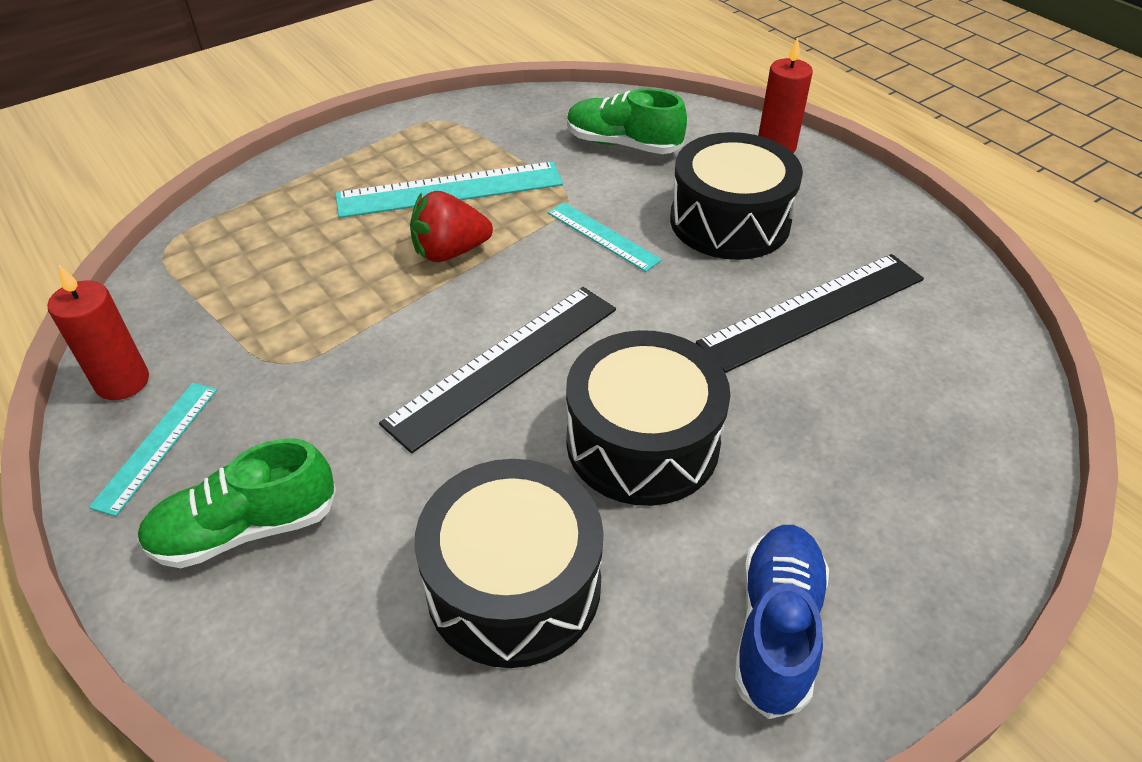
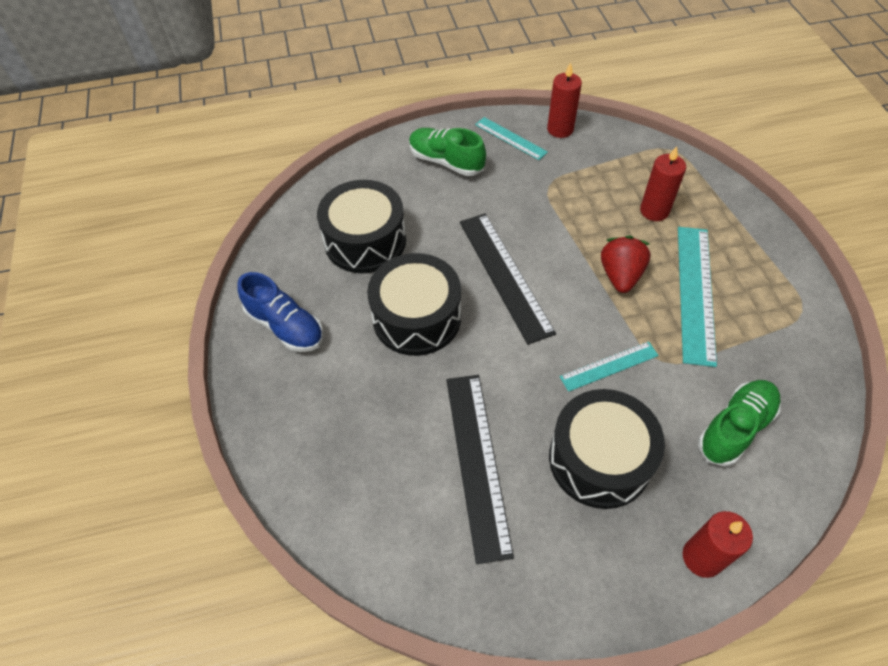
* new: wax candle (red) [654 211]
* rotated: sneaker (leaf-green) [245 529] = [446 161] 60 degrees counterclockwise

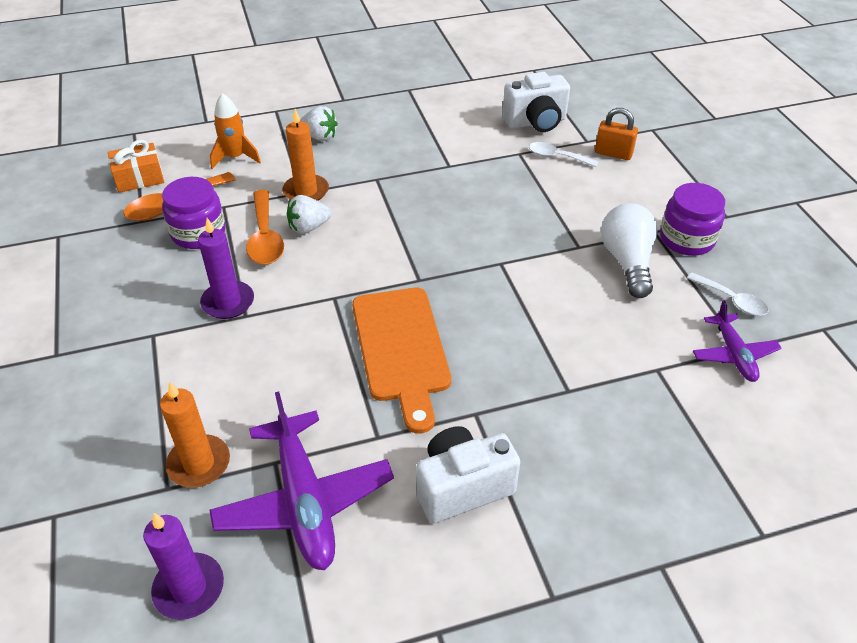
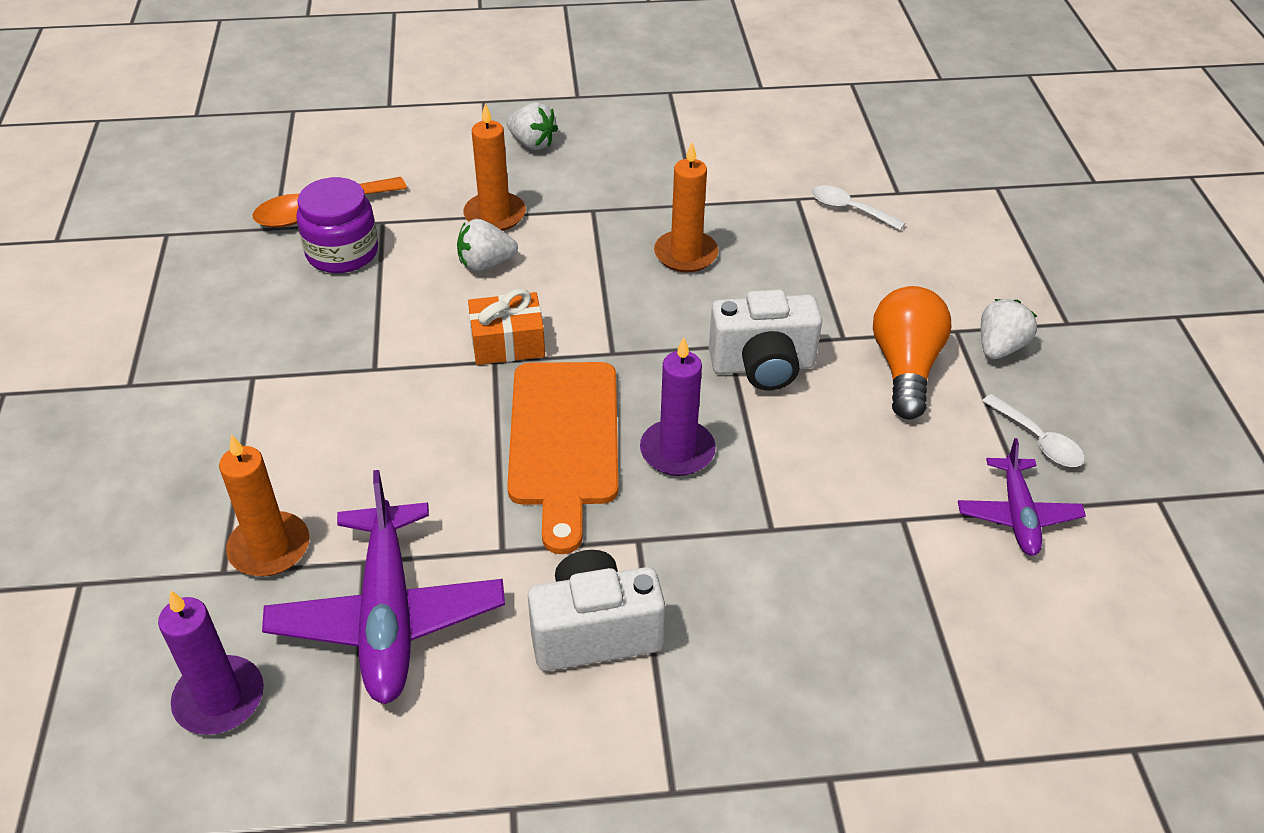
* gone: toy rocket (orange) [235 157]
* gone: tablespoon (orange) [265 237]
* gone: small lock (orange) [613 153]
* new: wax candle (orange) [686 254]
* shifted: wrapped gift (orange) [139 178] to [507 343]
* shifted: wax candle (purple) [228 302] to [677 451]
* shifted: photo camera (pure white) [536 122] to [763 366]
* swapped: preserve jar (purple) [687 239] to strawberry (pure white) [999 347]
* repainted: bulb (pure white) [627 262] to bulb (orange) [905 367]

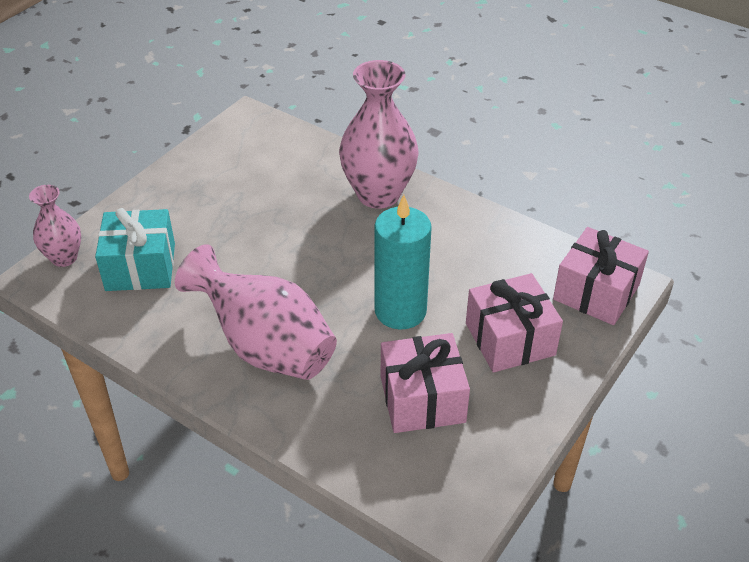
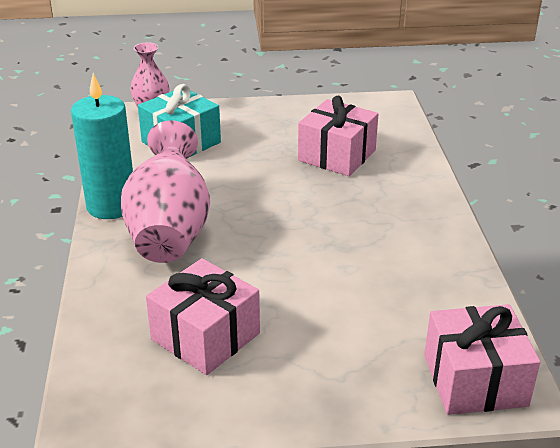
* gone: flower vase (rose-pink) [378 194]
* shifted: wax candle (teal) [400 311] to [111 206]
* shifted: wrapped gift (rose-pink) [510 339] to [337 155]

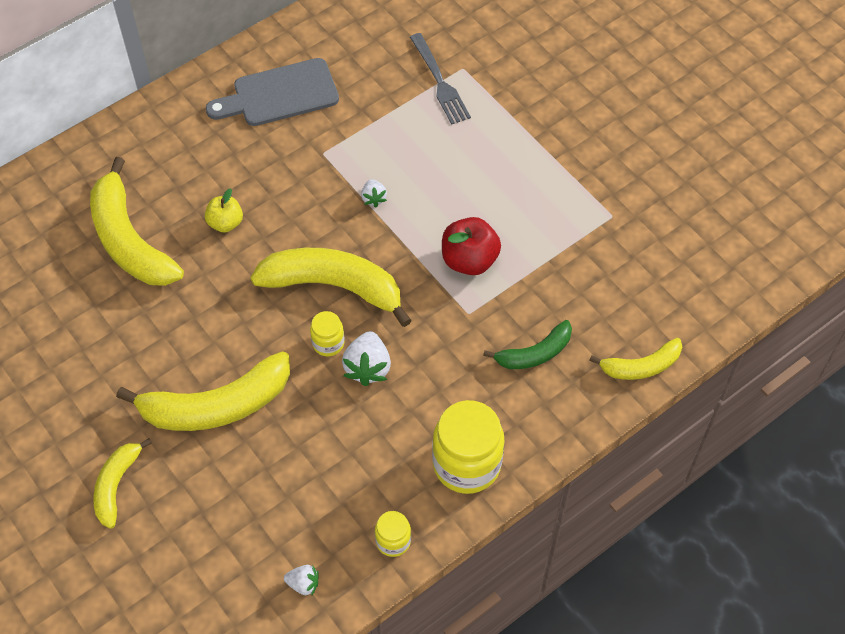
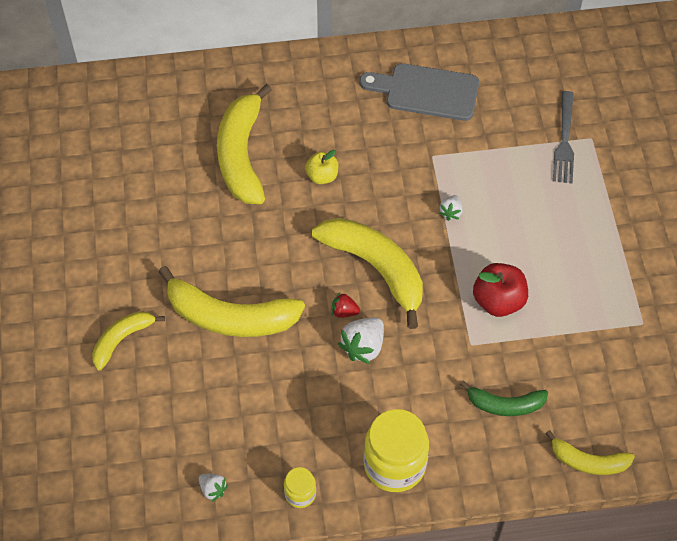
* swapped: preserve jar (bright yellow) [328 343] to strawberry (red) [344 311]

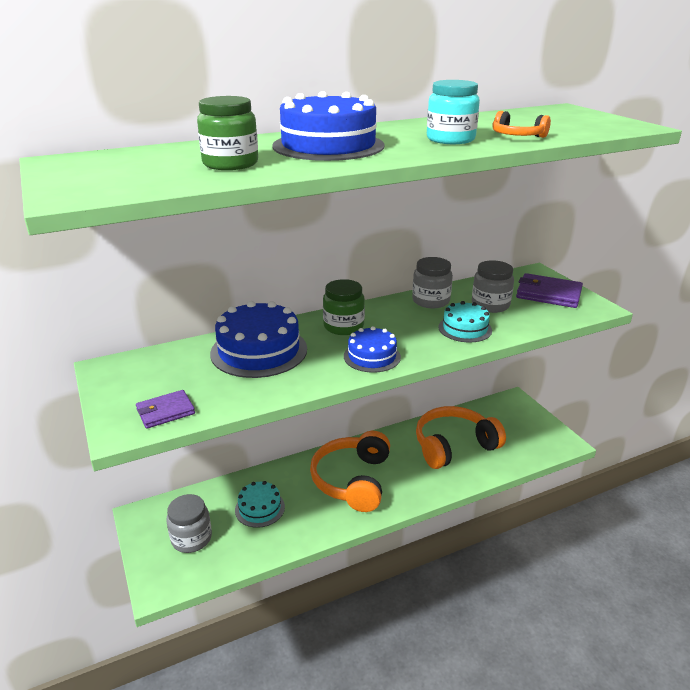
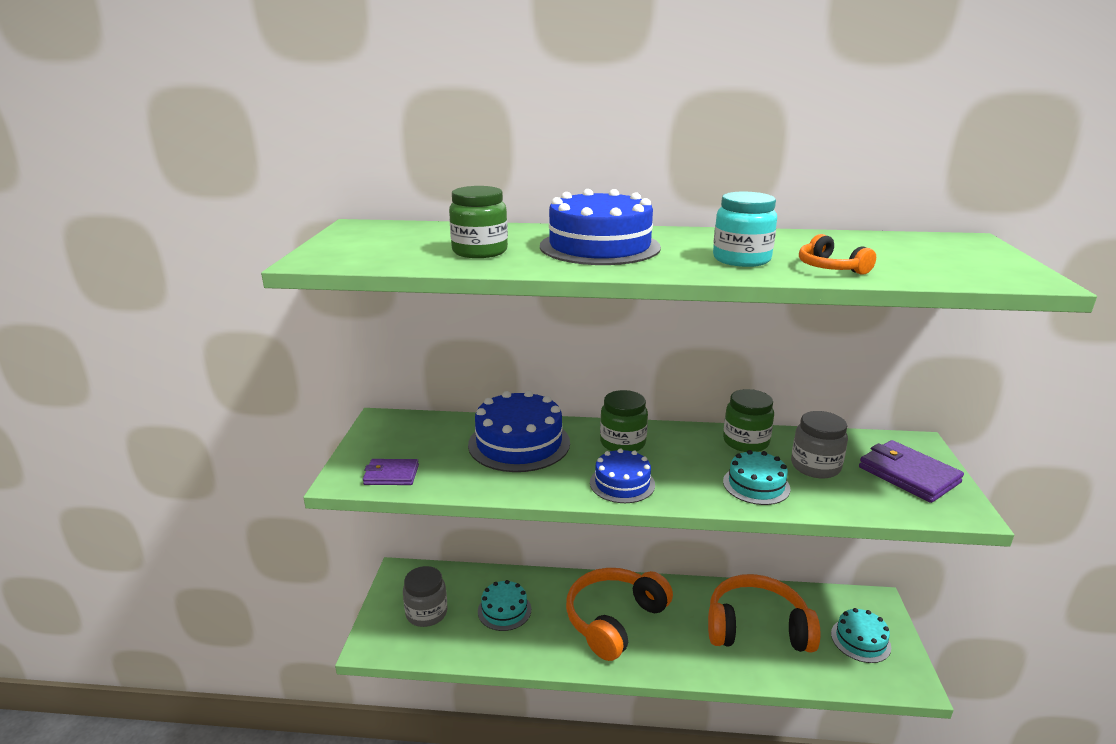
* new: layer cake (teal) [860 640]
* repainted: preserve jar (ash-grey) [430 301] to preserve jar (leaf-green) [746 442]

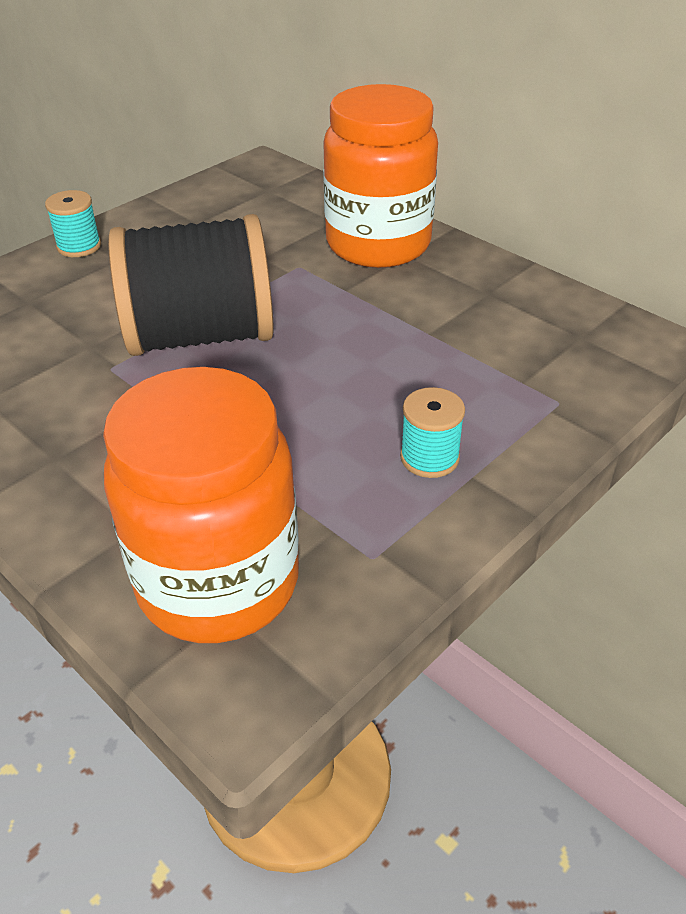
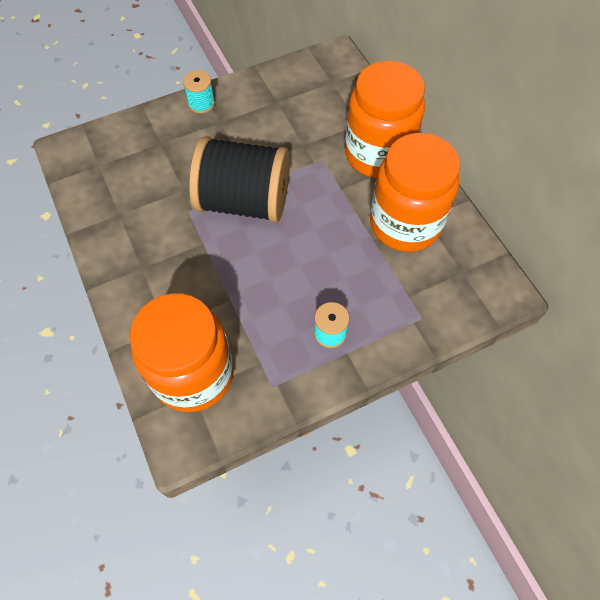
* new: preserve jar (orange) [405 224]

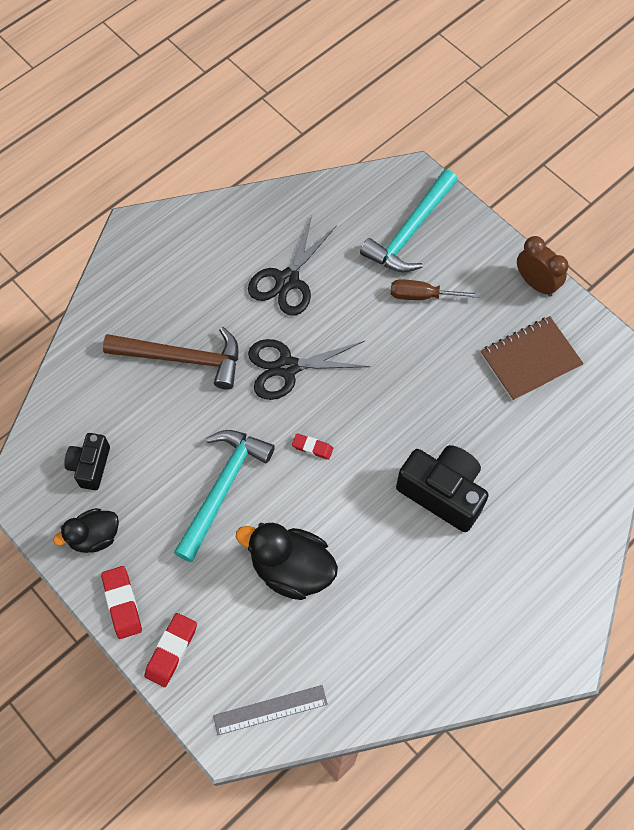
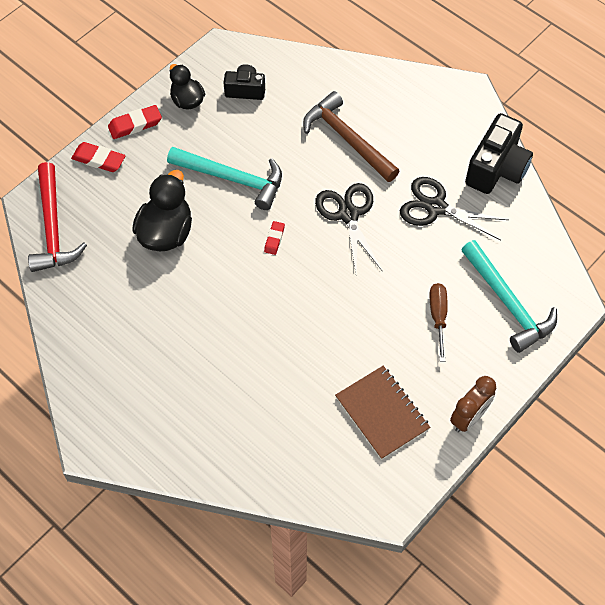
* shifted: photo camera (black) [442 492] to [496 169]
* swapped: straightedge (ash-grey) [270 710] to hammer (red) [53 228]
* rotated: hammer (brown) [182 358] = [347 139] 135 degrees clockwise
* rotated: hammer (teal) [410 231] = [508 303] 150 degrees counterclockwise

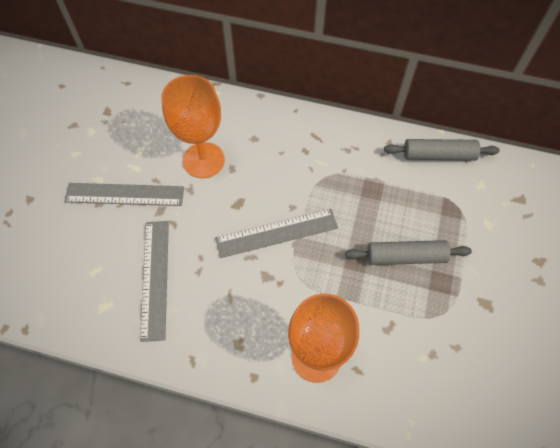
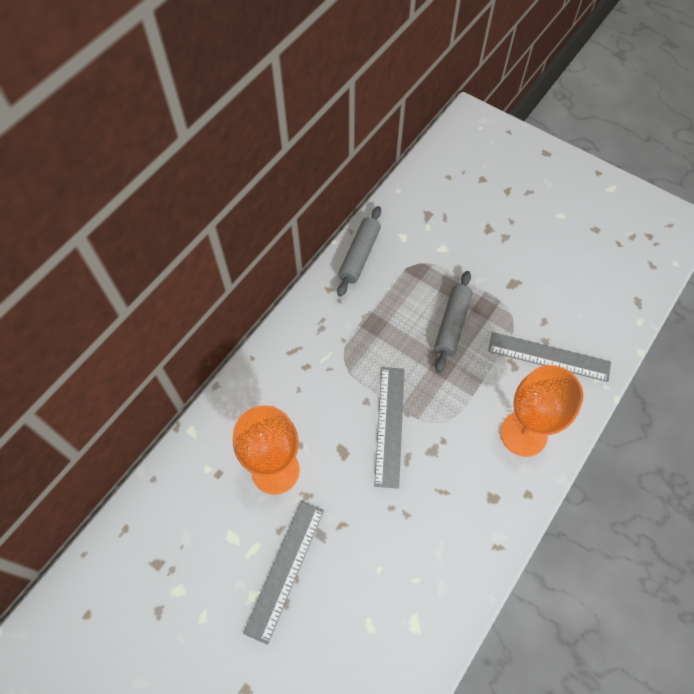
* shifted: straightedge (ash-grey) [155 278] to [548 357]

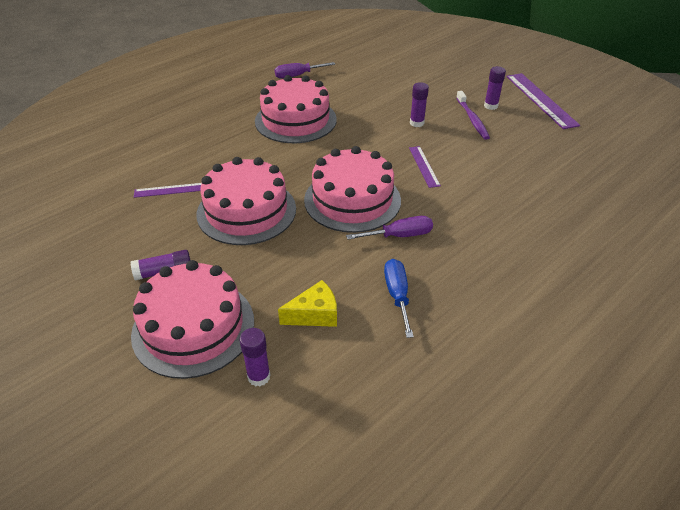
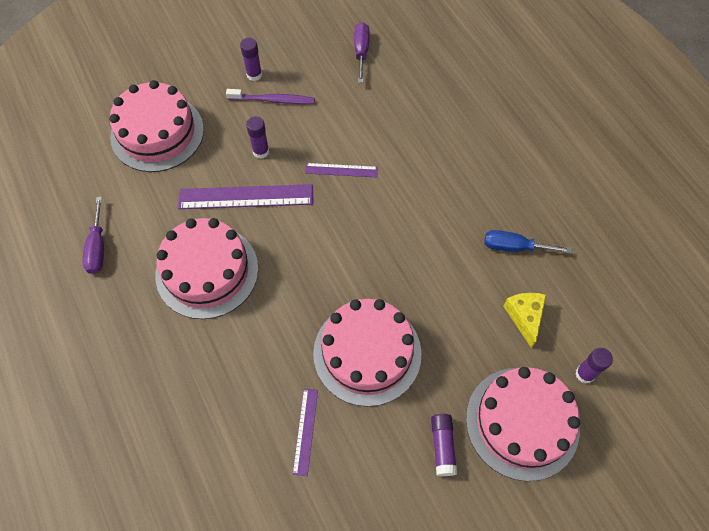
* shifted: layer cake (rose-pink) [352 200] to [157 133]
* shifted: hand screwdriver (purple) [400 235] to [361 51]
* shifted: straightedge (purple) [541 100] to [246 196]

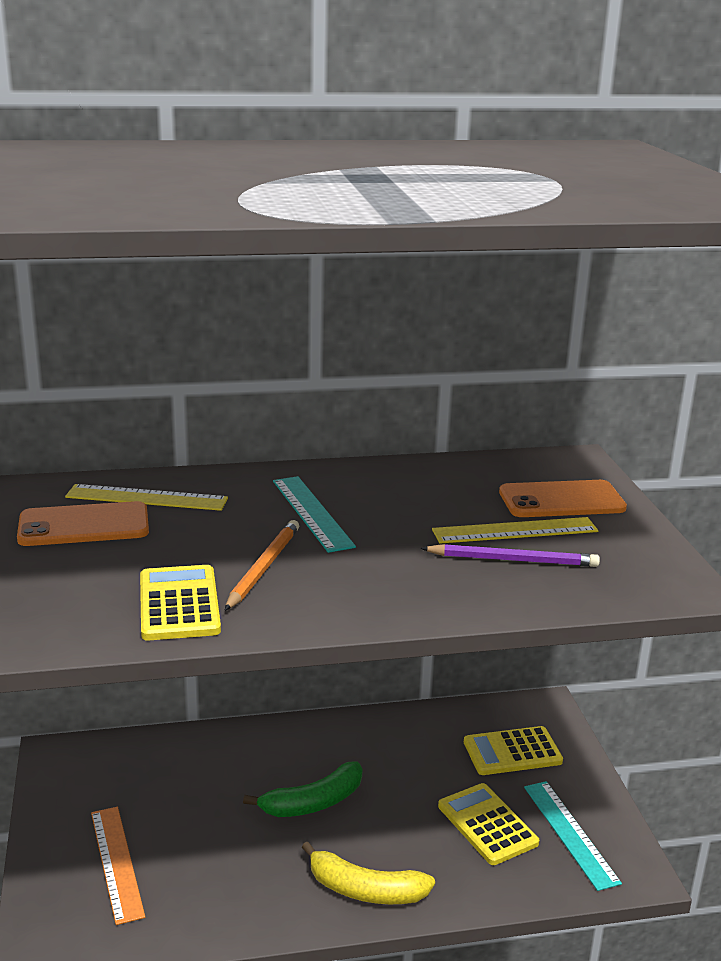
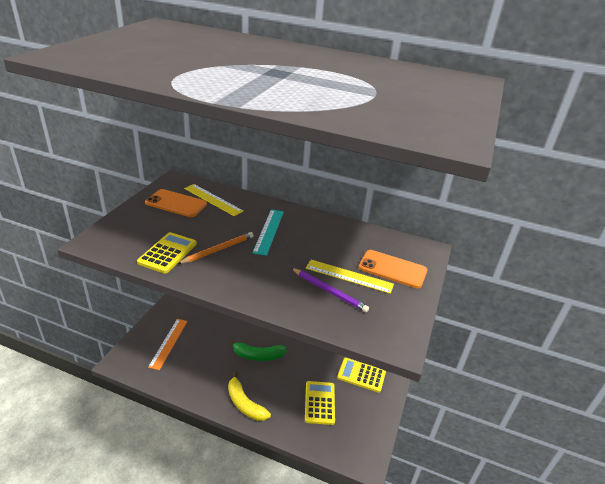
* gone: straightedge (teal) [570 833]

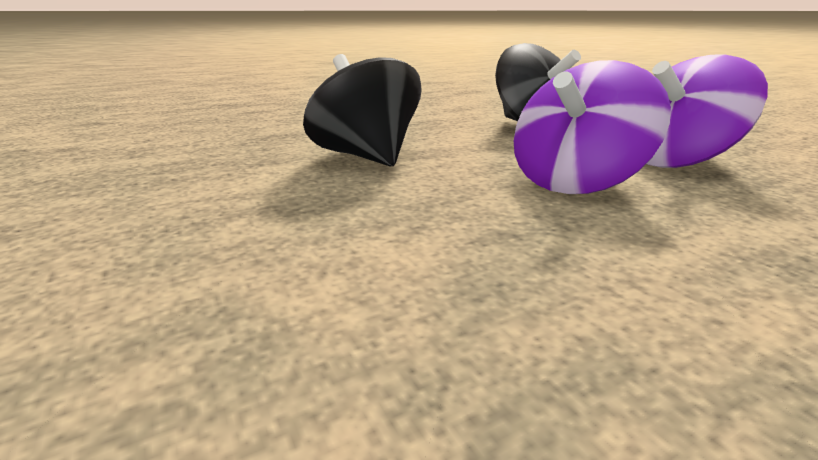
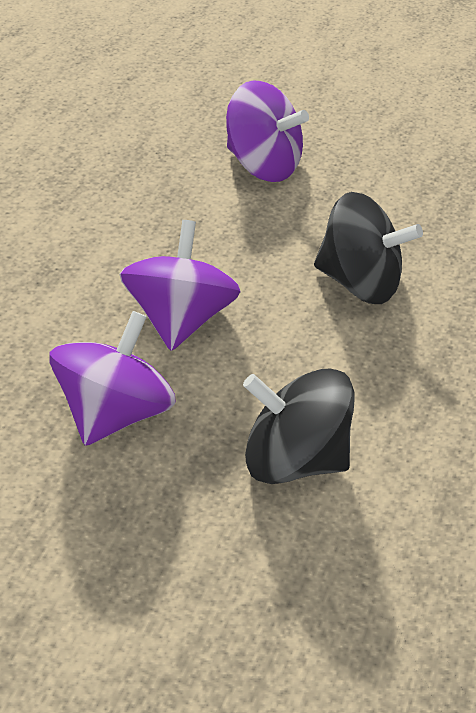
* new: toy top (purple) [263 164]

